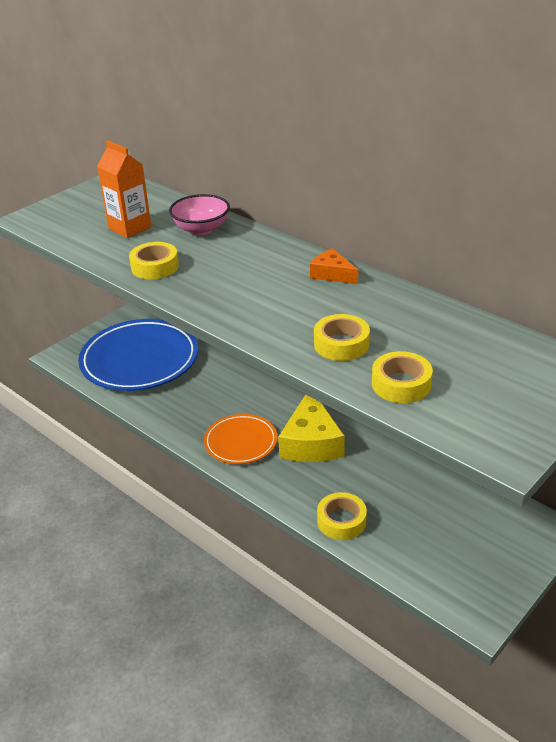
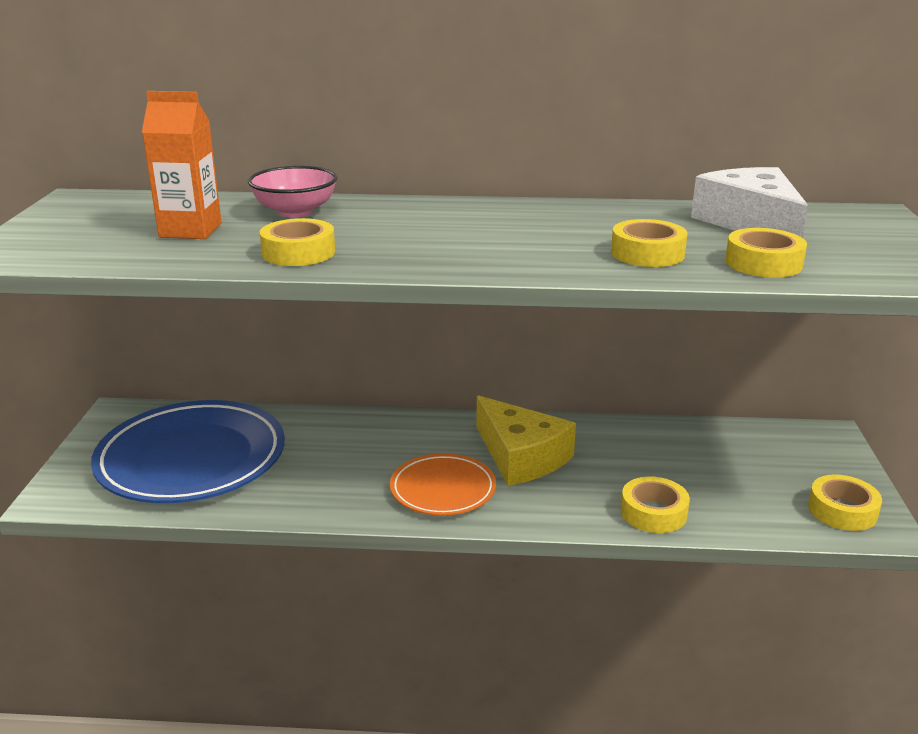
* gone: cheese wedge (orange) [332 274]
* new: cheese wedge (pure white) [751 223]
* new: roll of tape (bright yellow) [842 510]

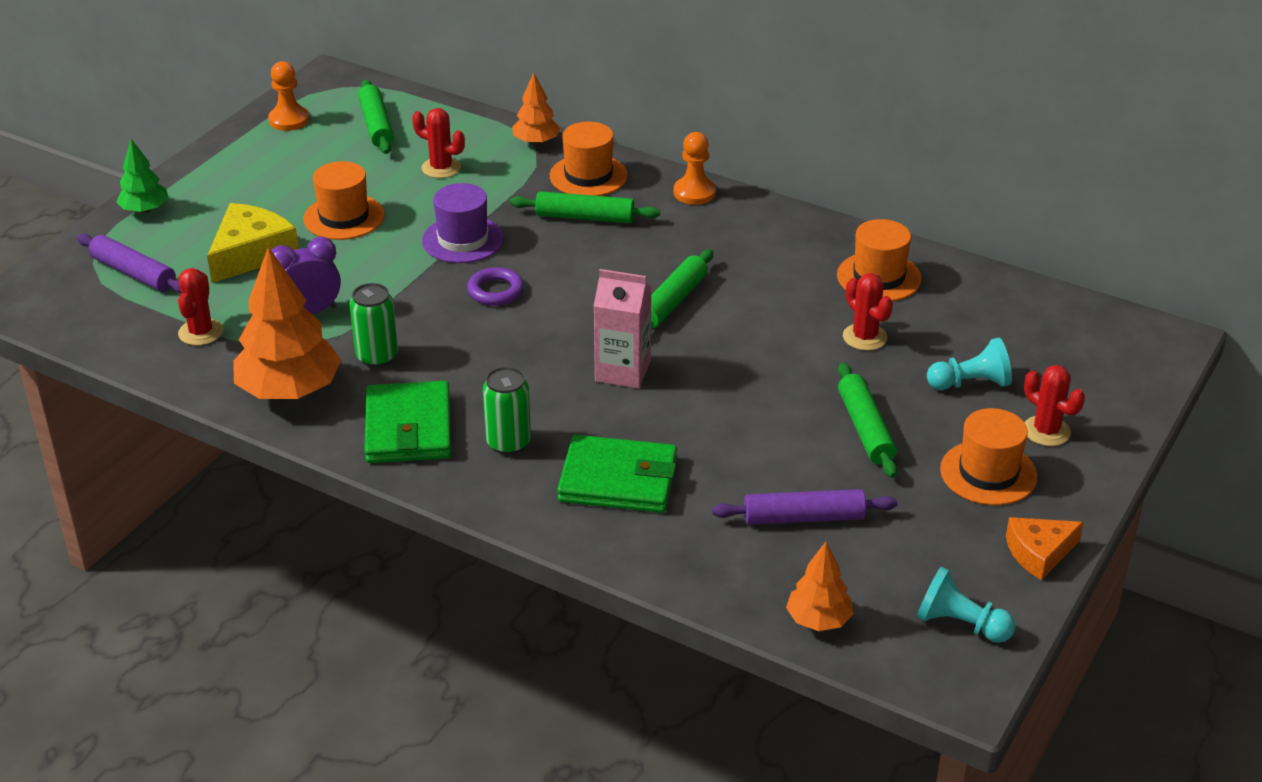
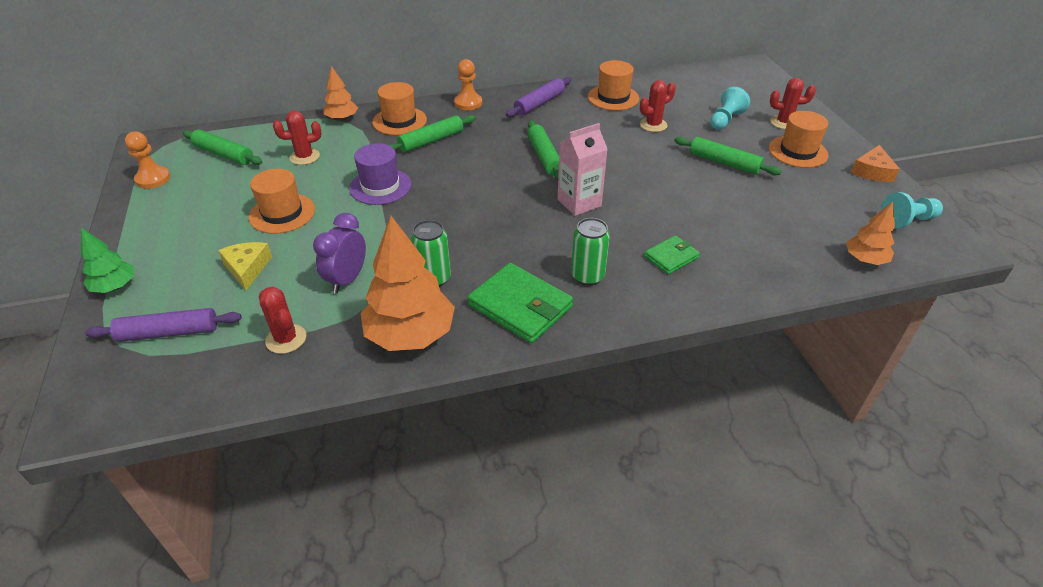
* gone: hoop (purple) [495 291]
* shifted: dough roller (purple) [804 518] to [539 103]
* rotated: cactus (red) [865 337] = [653 125] 45 degrees counterclockwise
* scaled: cheese wedge (bright yellow) [251 253] = [247 268] x0.65
* scaled: billfold (leaf-green) [618 480] = [671 257] x0.56

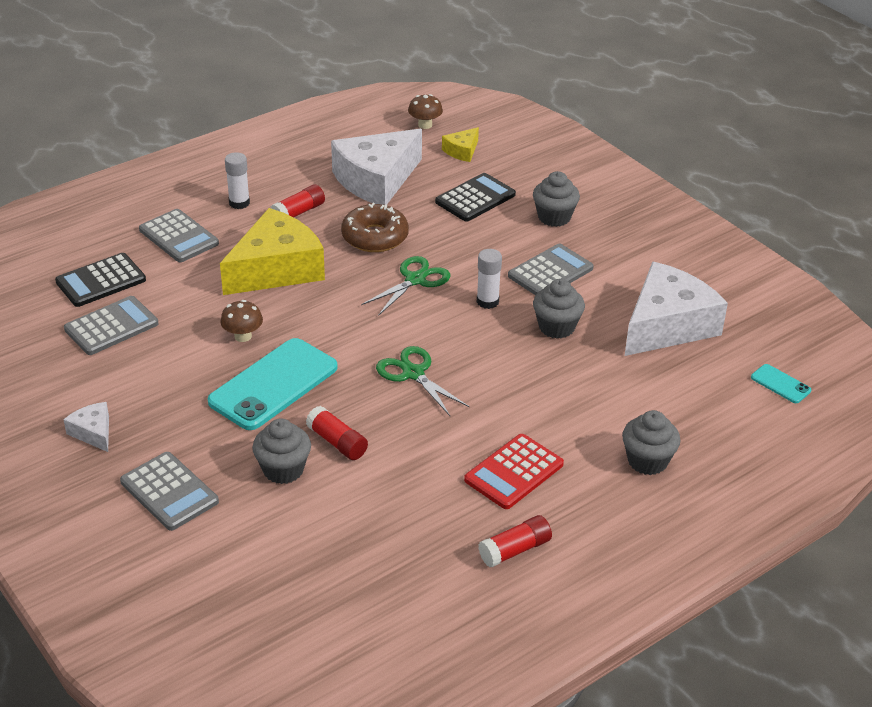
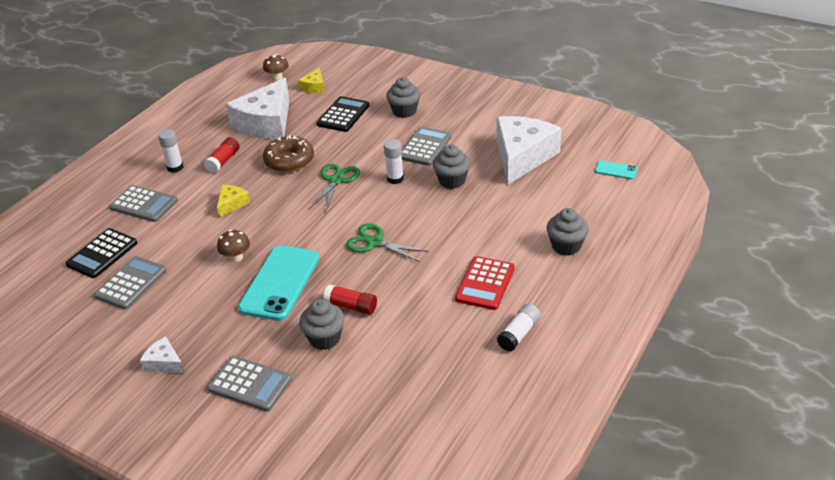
* repainted: glue stick (red) [515 550] to glue stick (pure white) [519 334]
* scaled: cheese wedge (bright yellow) [277 269] = [232 204] x0.45

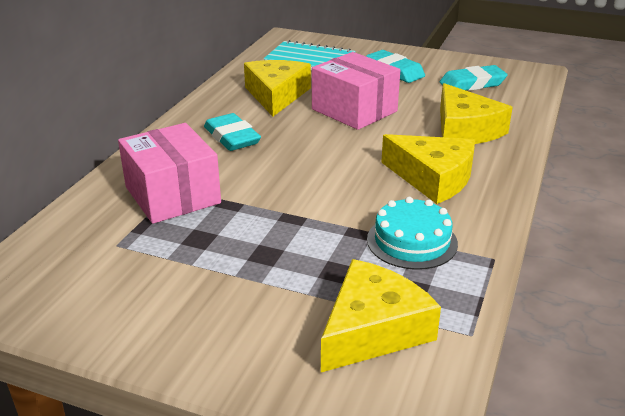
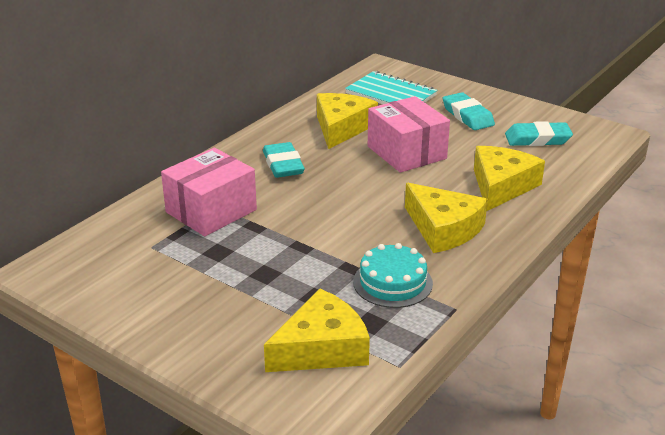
* rotated: parcel (rose-pink) [172 195] = [211 211] 60 degrees clockwise
* rotated: cheese wedge (bright yellow) [465 130] = [501 186] 150 degrees counterclockwise

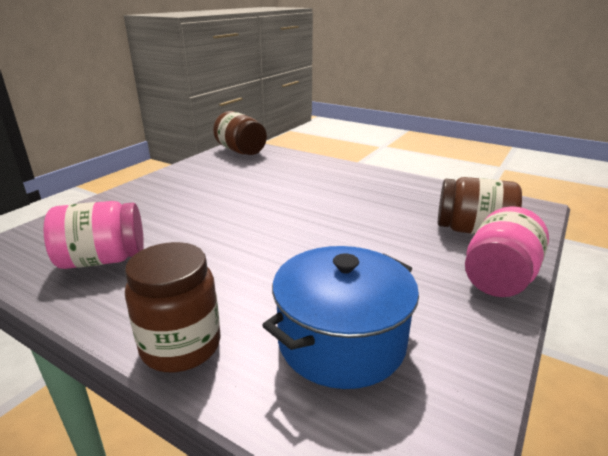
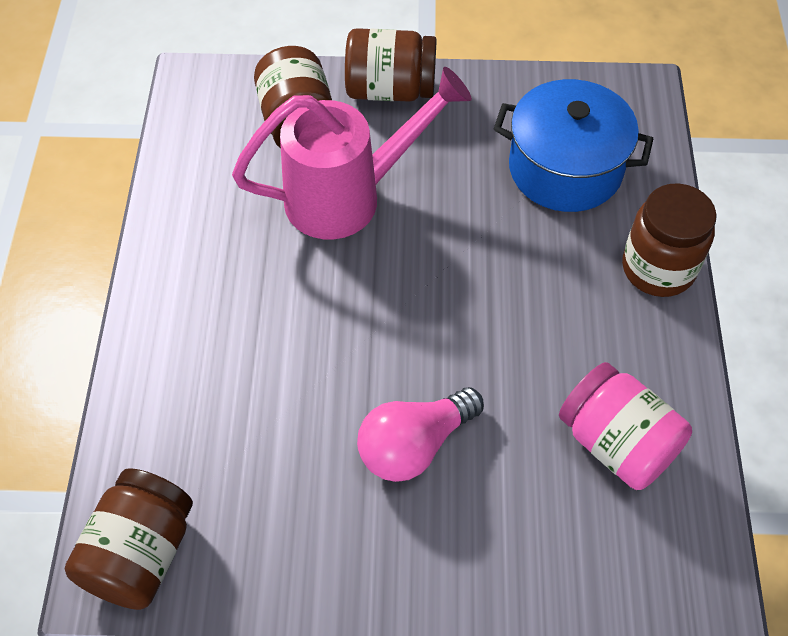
* new: watering can (rose-pink) [349 196]
* new: bulb (rose-pink) [414 445]
* repainted: preserve jar (rose-pink) [499 277] to preserve jar (brown) [390 89]

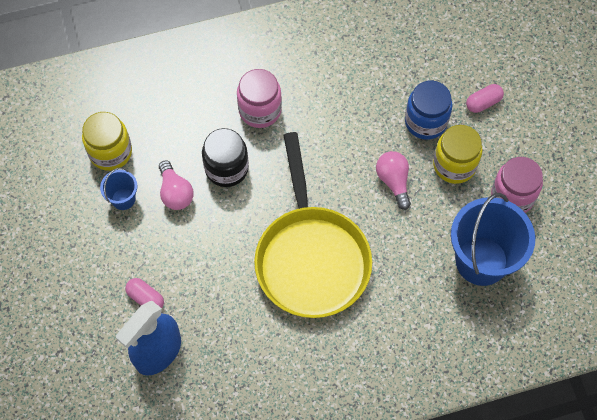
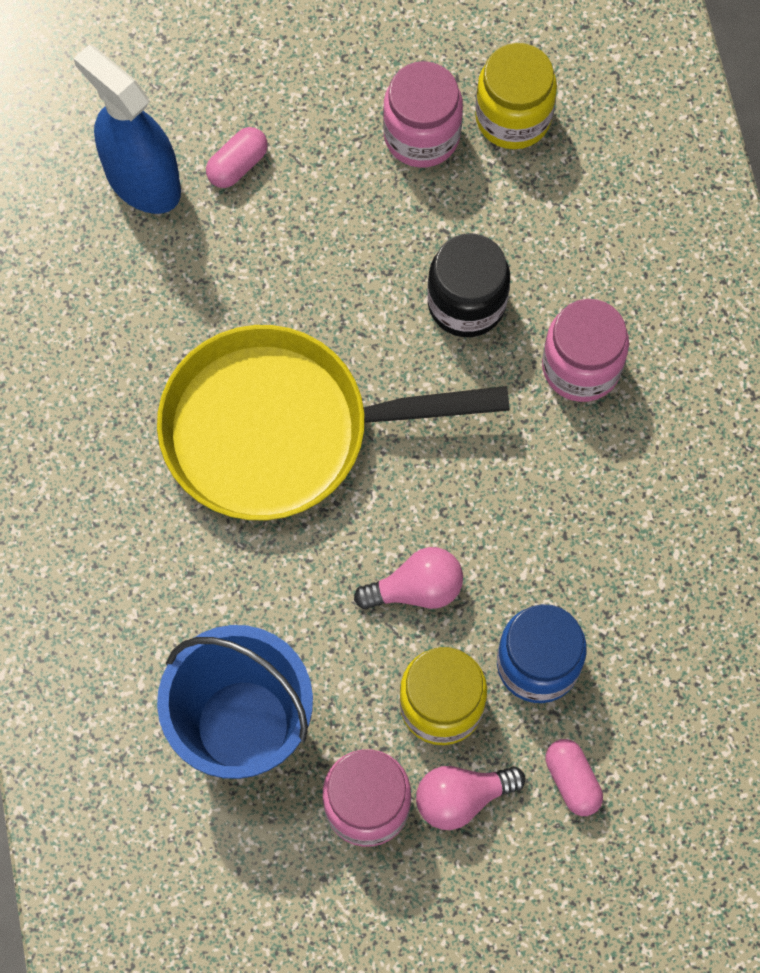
* shifted: bulb (rose-pink) [175 193] to [461 798]
* swapped: sand bucket (blue) [123 199] to preserve jar (rose-pink) [421 135]

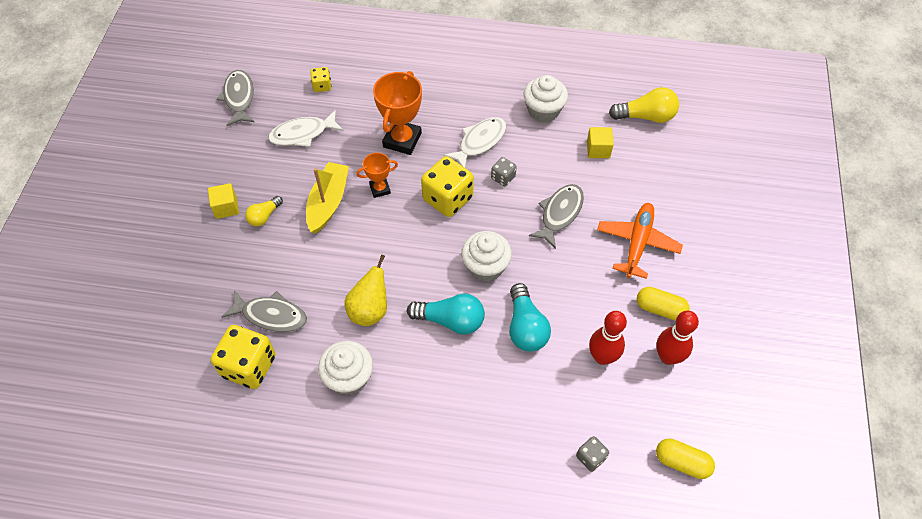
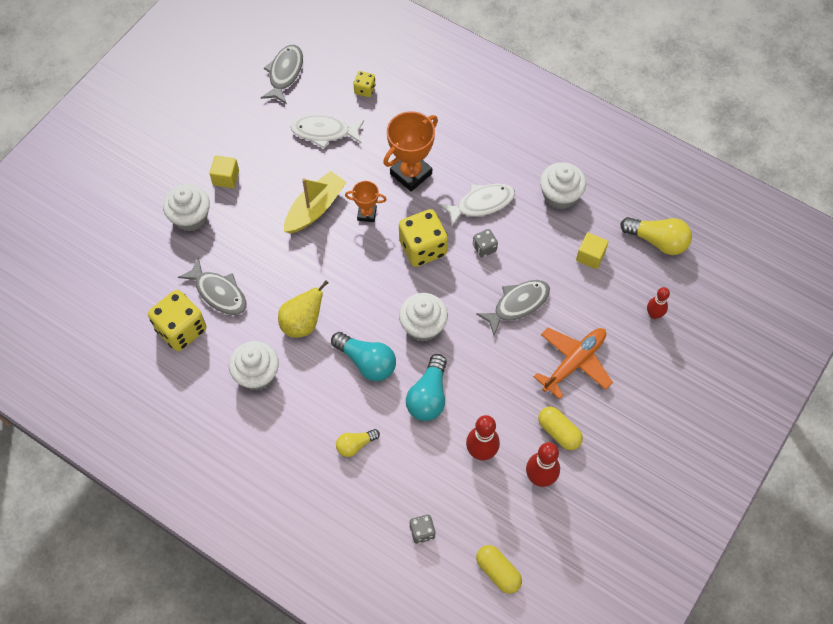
* new: muffin (pure white) [190 217]
* new: bowling pin (red) [654 314]
* shifted: bulb (bright yellow) [264 216] to [355 445]

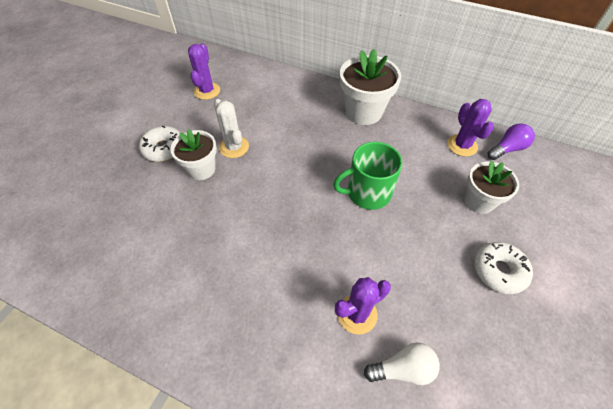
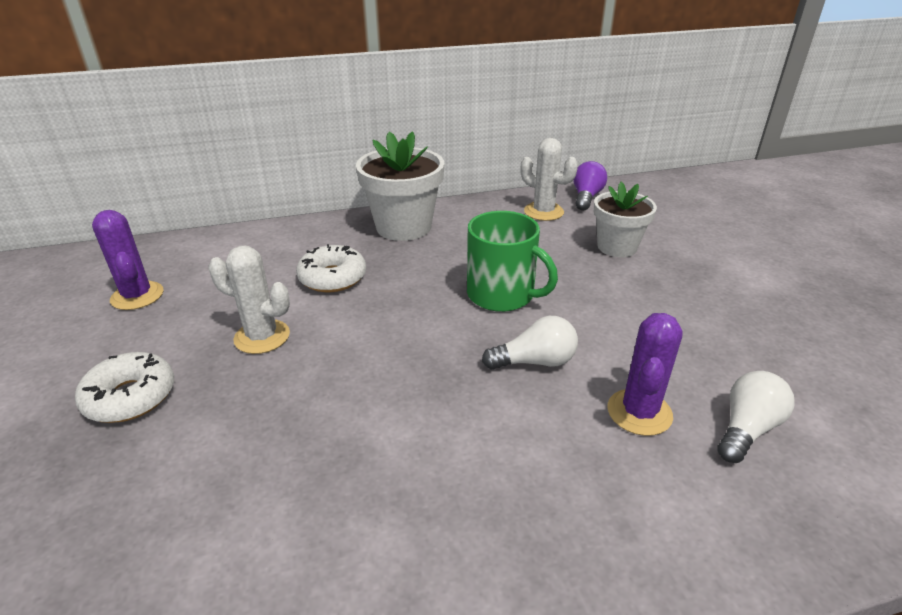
* gone: flower pot (pure white) [201 169]
* new: bulb (pure white) [534 362]
* shifted: doughnut (pure white) [499 271] to [332 278]
* repainted: cactus (purple) [462 145] to cactus (pure white) [543 212]
* rotated: coffee mug (leaf-green) [367 192] = [502 295] 90 degrees counterclockwise

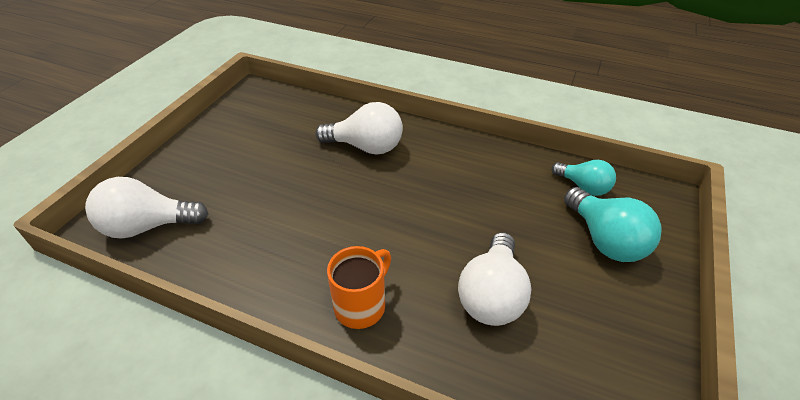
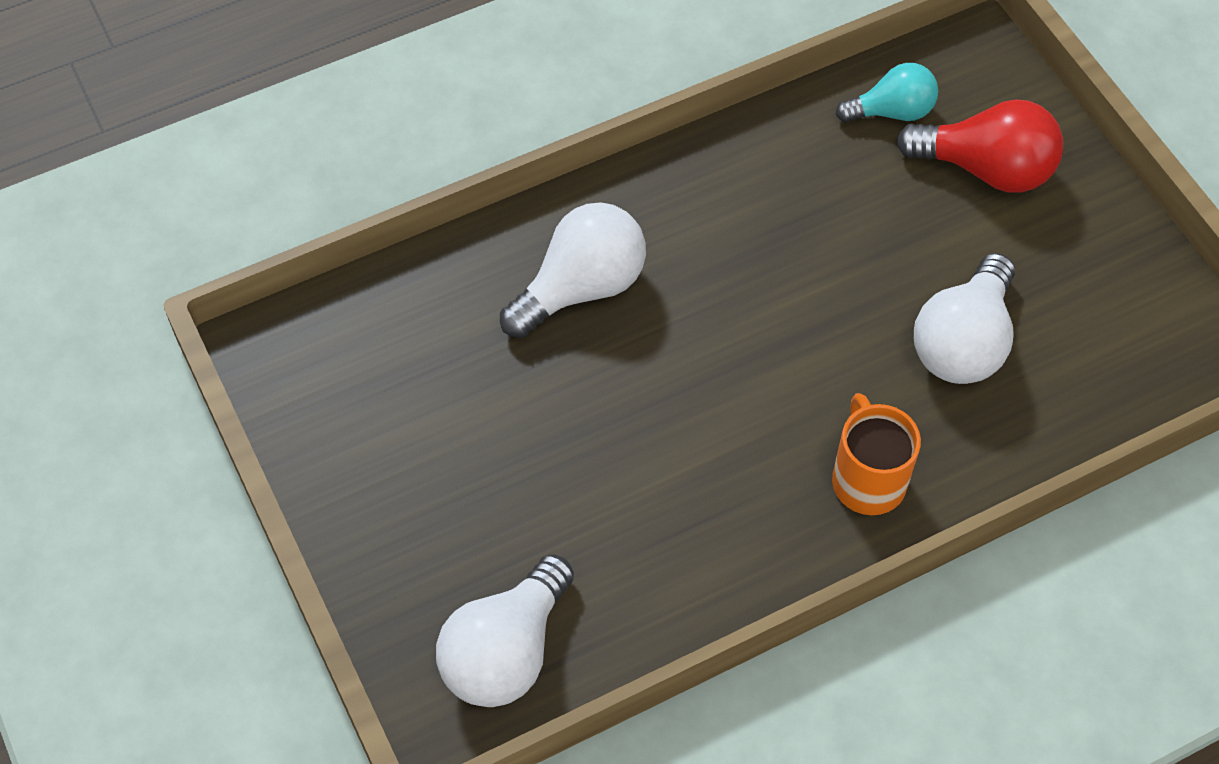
* repainted: bulb (teal) [605 240] to bulb (red) [986 169]
* rotated: bulb (pure white) [491 295] = [963 342] 60 degrees clockwise

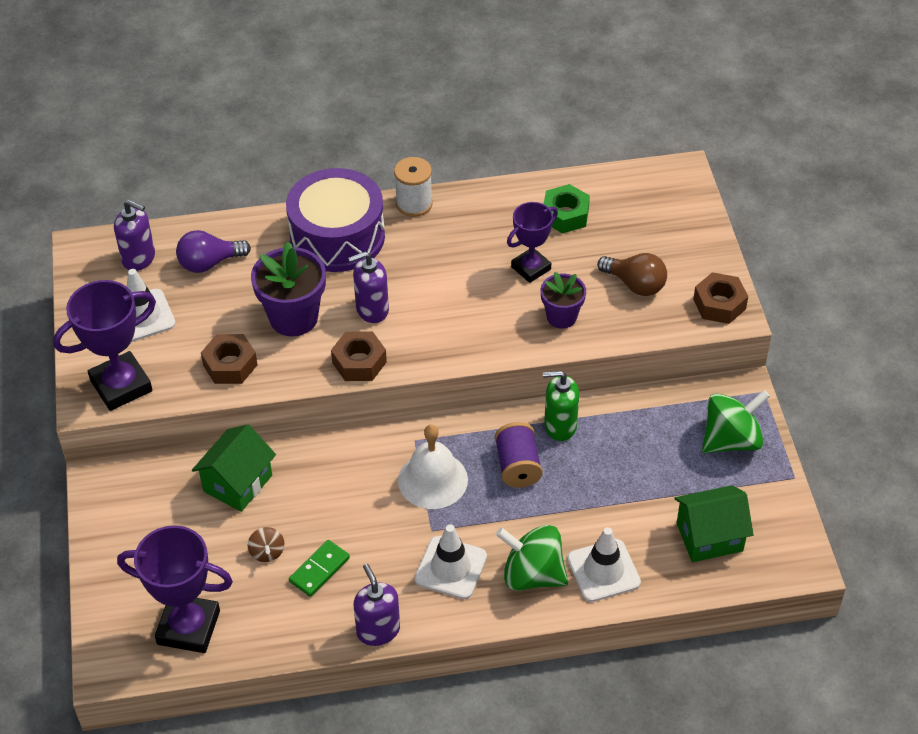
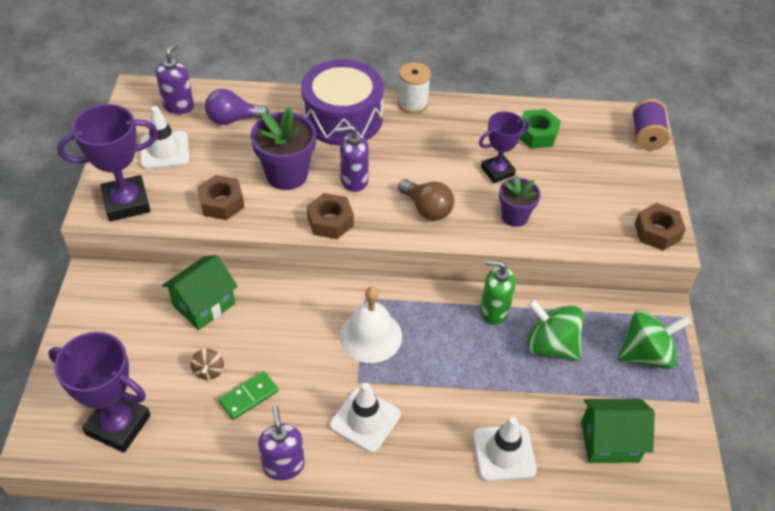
* shifted: bobbin (purple) [518 466] to [646 136]
* shifted: toy top (leaf-green) [532 575] to [550 345]
* shifted: bulb (brown) [635 284] to [427 209]
* rotated: soap pump (purple) [139 258] = [178 106] 105 degrees counterclockwise

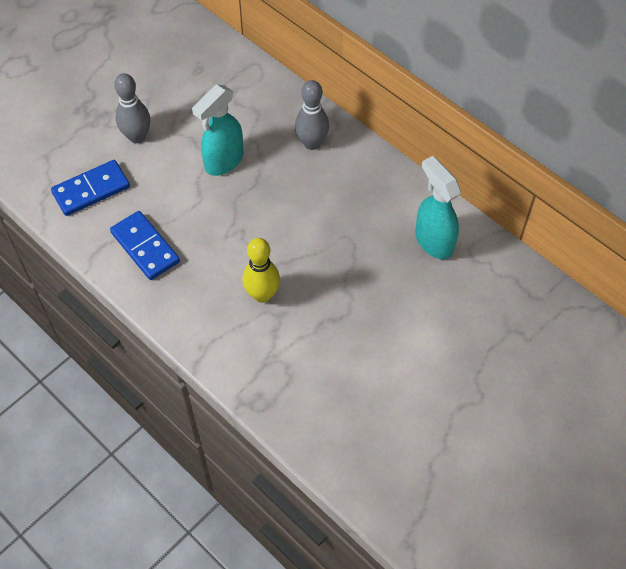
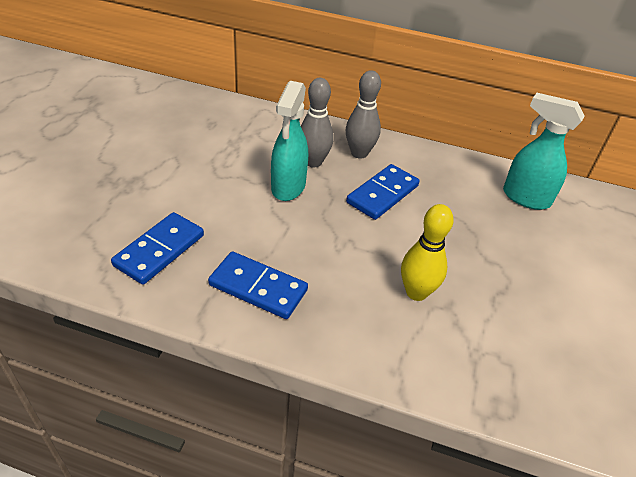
* new: domino (blue) [382 194]
* shifted: bowling pin (ash-grey) [137 136] to [313 162]

